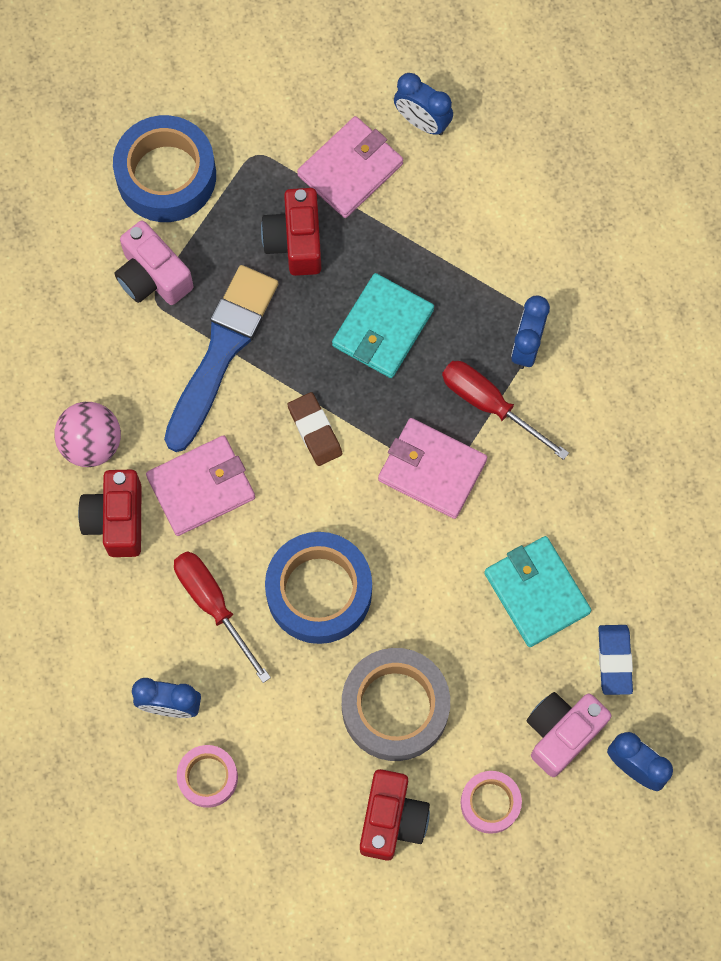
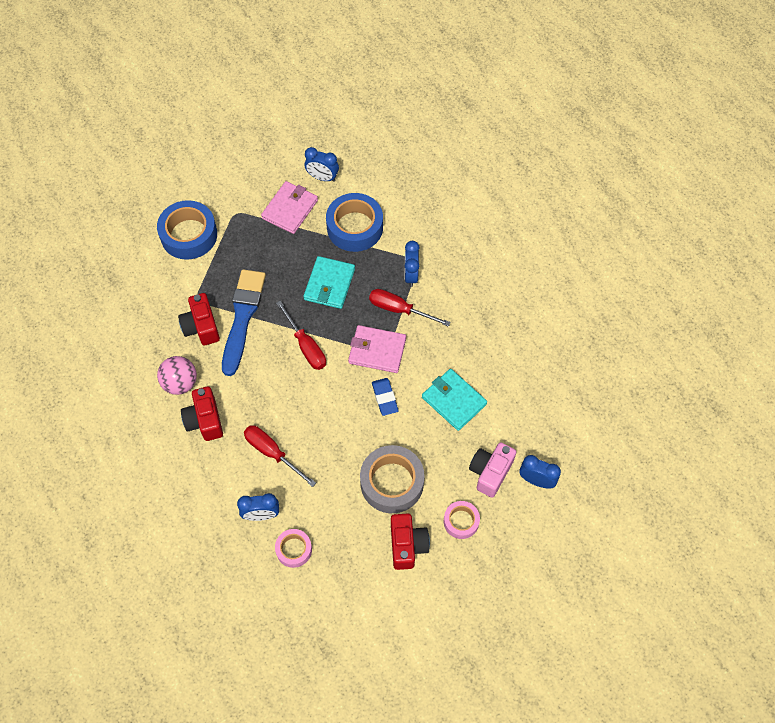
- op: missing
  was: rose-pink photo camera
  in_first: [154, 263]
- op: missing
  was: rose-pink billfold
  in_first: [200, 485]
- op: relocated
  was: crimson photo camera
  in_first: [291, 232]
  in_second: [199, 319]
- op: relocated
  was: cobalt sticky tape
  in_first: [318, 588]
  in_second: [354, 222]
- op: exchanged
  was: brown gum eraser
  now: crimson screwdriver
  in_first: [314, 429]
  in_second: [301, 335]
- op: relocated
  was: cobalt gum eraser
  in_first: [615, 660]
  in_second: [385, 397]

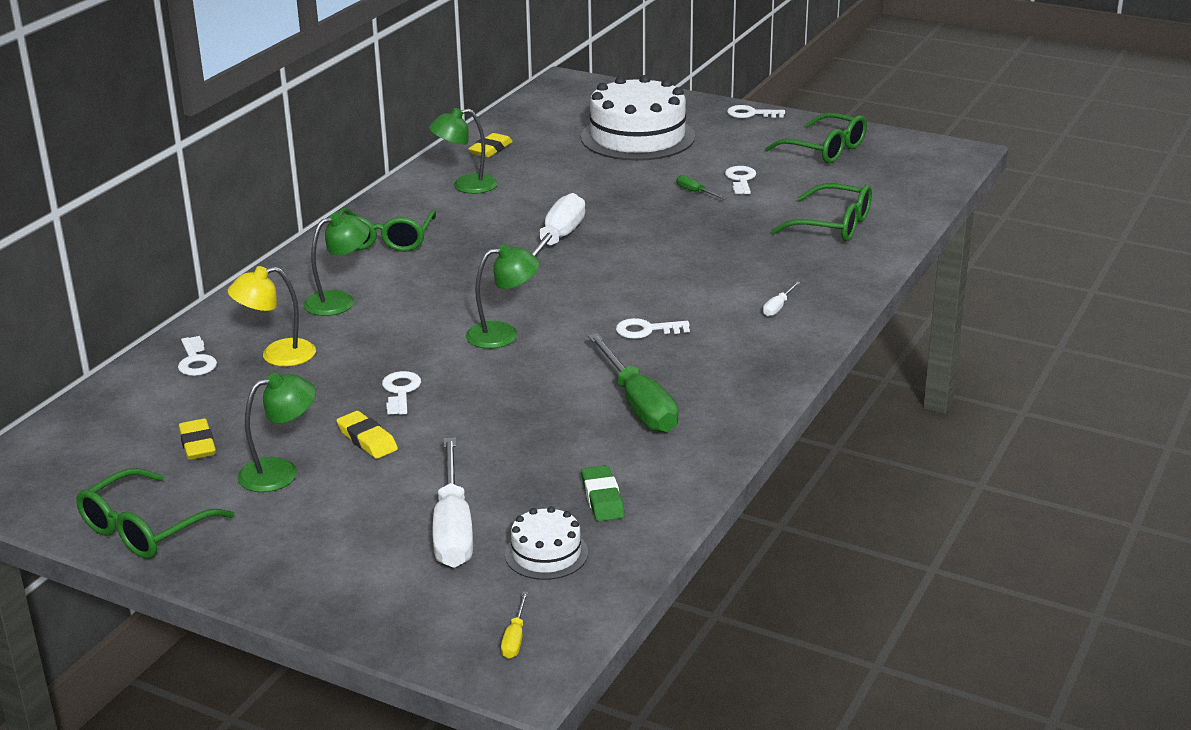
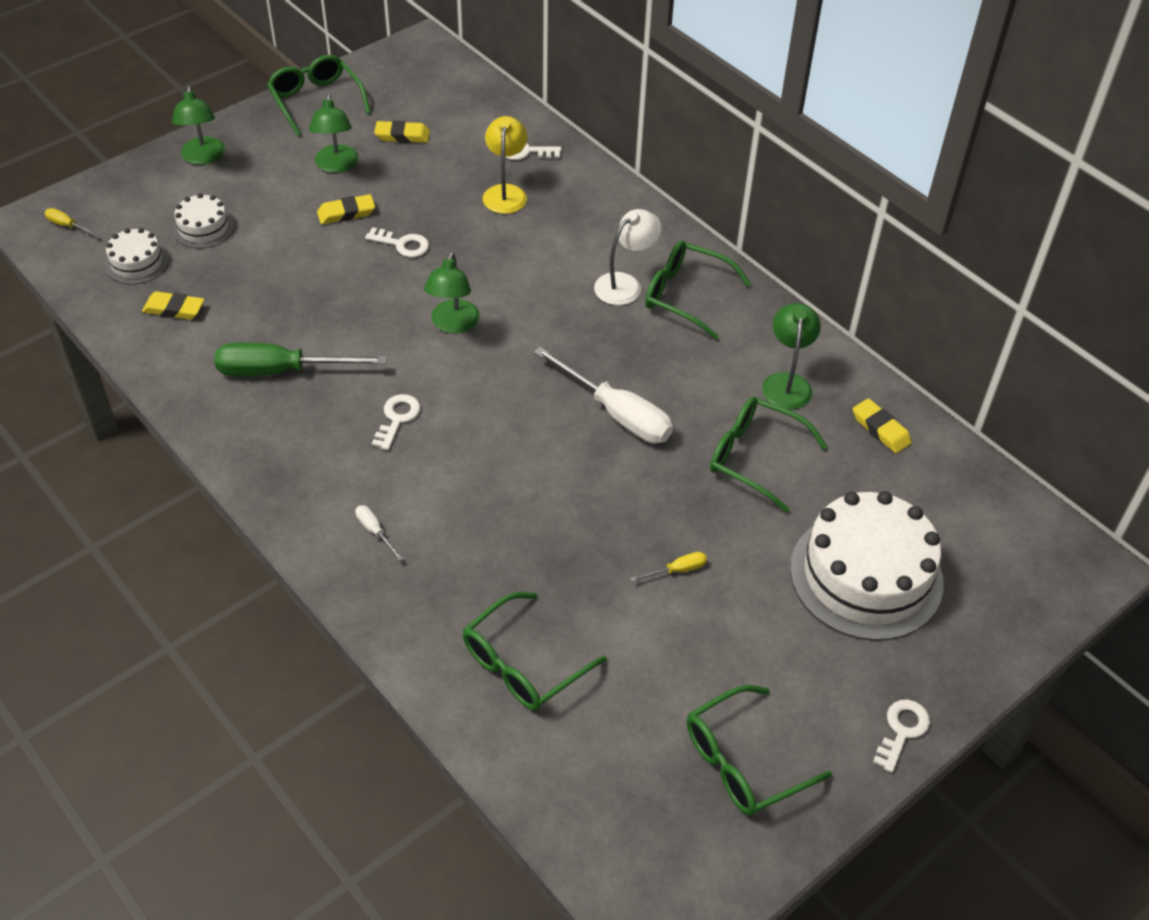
- op: relocated
  was: green lamp
  in_first: [336, 264]
  in_second: [198, 125]
- op: exchanged
  was: snow-white screwdriver
  now: snow-white gateau
  in_first: [453, 502]
  in_second: [203, 221]
- op: colour
  was: green gum eraser
  now: golden gum eraser
  in_first: [603, 493]
  in_second: [173, 305]
- op: colour
  was: green screwdriver
  now: golden screwdriver
  in_first: [702, 187]
  in_second: [669, 567]
- op: missing
  was: snow-white door key
  in_first: [740, 180]
- op: appeared
  now: snow-white lamp
  in_second: [628, 257]
- op: appeared
  now: green glasses
  in_second: [768, 455]

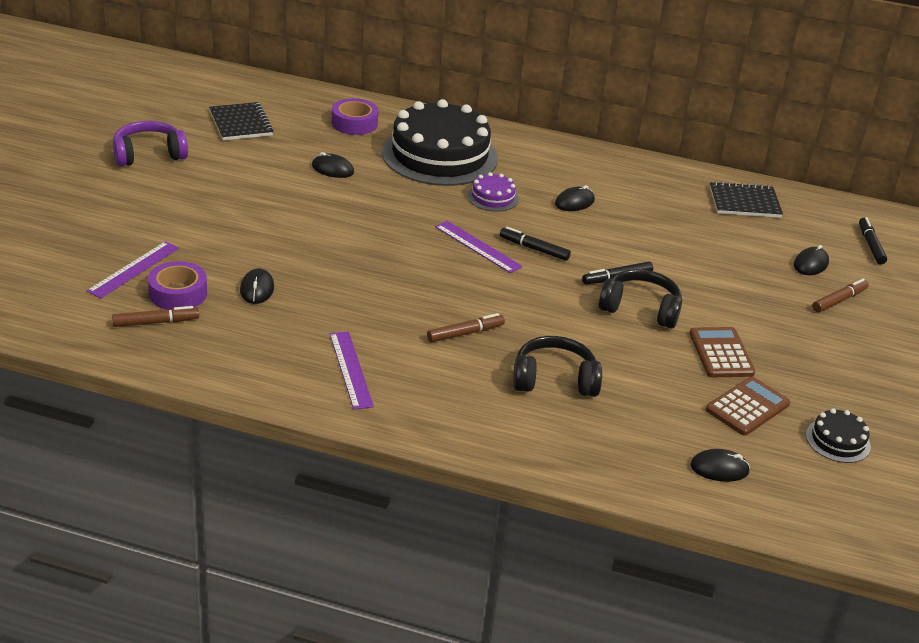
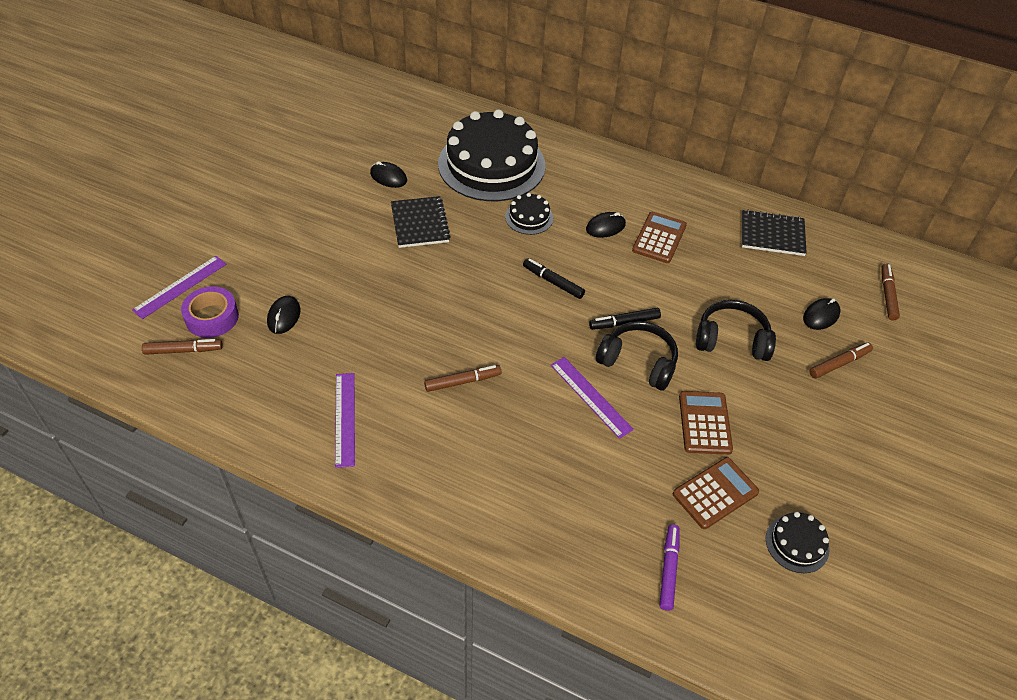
- op: missing
  was: purple headset
  in_first: [150, 144]
- op: relocated
  was: ebony notepad
  in_first: [241, 121]
  in_second: [421, 222]
- op: missing
  was: purple sticky tape
  in_first: [355, 116]
- op: relocated
  was: purple ruler
  in_first: [479, 247]
  in_second: [592, 398]
- op: colour
  was: purple gateau
  now: ebony gateau
  in_first: [493, 192]
  in_second: [529, 214]
- op: relocated
  was: ebony headset
  in_first: [557, 366]
  in_second: [736, 330]
- op: exchanged
  was: ebony computer mouse
  now: purple marker pen
  in_first: [720, 465]
  in_second: [669, 568]
- op: colour
  was: ebony marker pen
  now: brown marker pen
  in_first: [873, 241]
  in_second: [890, 291]
- op: appeared
  now: brown adding machine
  in_second: [659, 237]

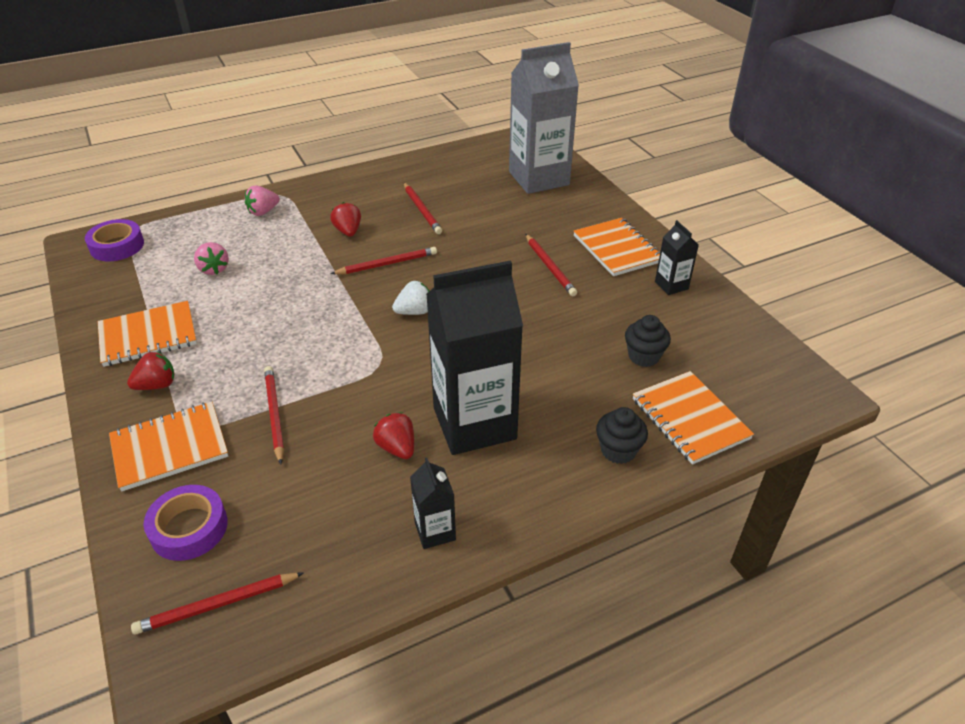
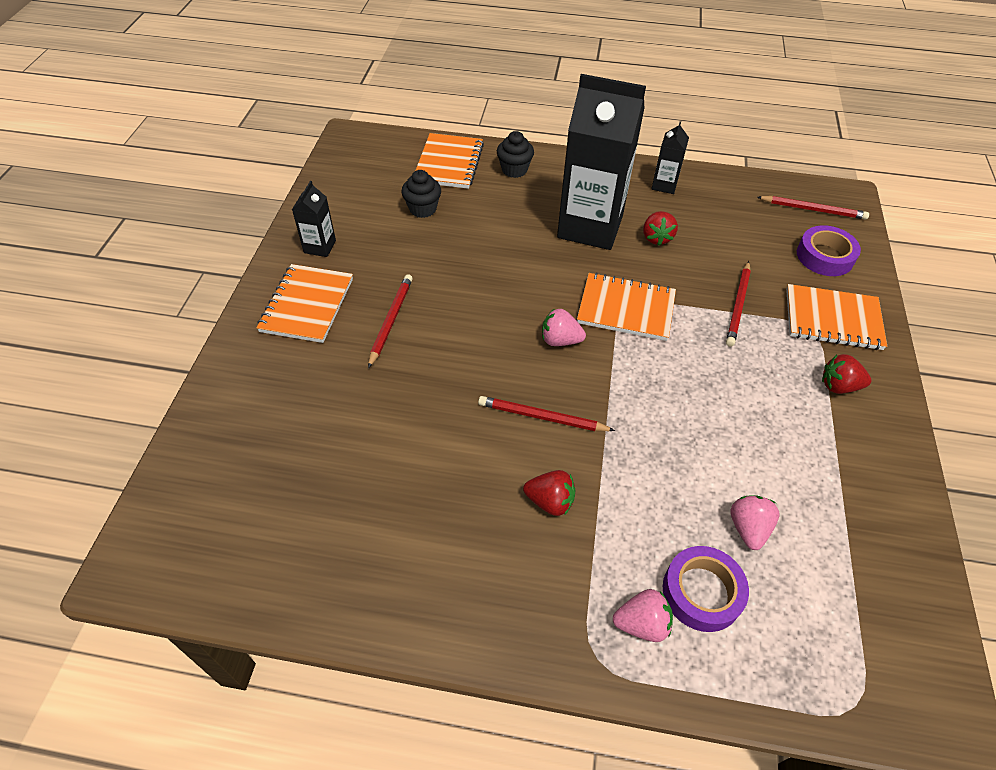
- op: relocated
  was: purple sticky tape
  in_first: [114, 240]
  in_second: [706, 589]
- op: relocated
  was: orange notepad
  in_first: [147, 334]
  in_second: [626, 306]
- op: spun
  was: crimson strawberry
  in_first: [345, 219]
  in_second: [549, 493]
  clockwise: -90
- op: colour
  was: snow-white strawberry
  now: rose-pink strawberry
  in_first: [411, 298]
  in_second: [564, 327]
- op: missing
  was: crimson wooden pencil
  in_first: [423, 208]
- op: missing
  was: ash-grey milk carton
  in_first: [544, 118]

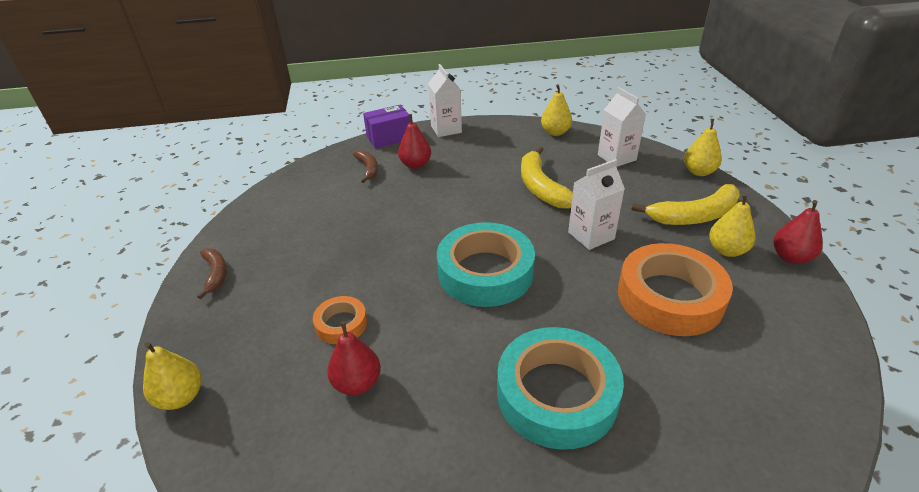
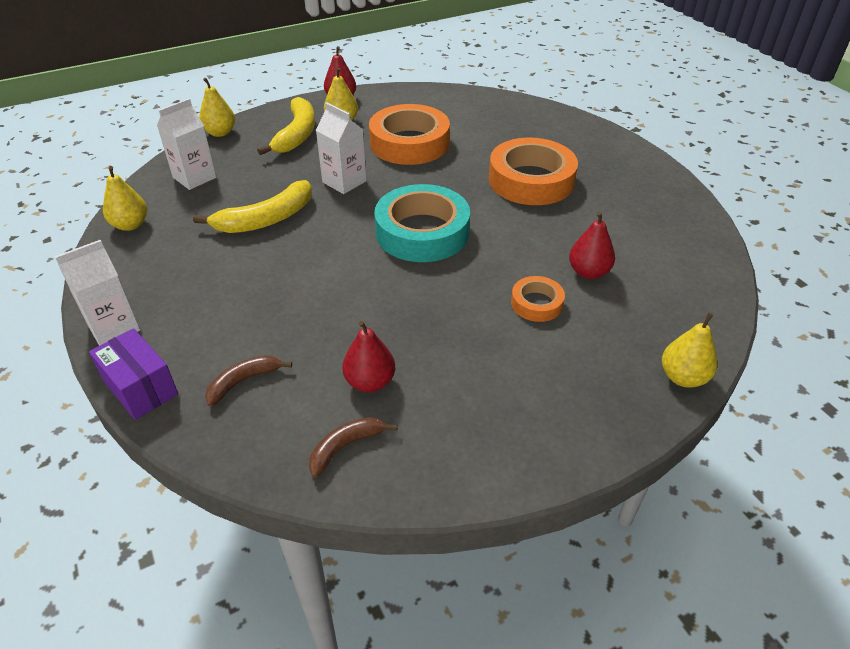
- op: relocated
  was: brown banana fruit
  in_first: [212, 273]
  in_second: [353, 447]
- op: relocated
  was: crimson pear
  in_first: [414, 141]
  in_second: [368, 356]
- op: colour
  was: aqua sticky tape
  now: orange sticky tape
  in_first: [560, 388]
  in_second: [533, 171]
- op: spun
  was: golden banana fruit
  in_first: [686, 204]
  in_second: [286, 126]
  clockwise: 45

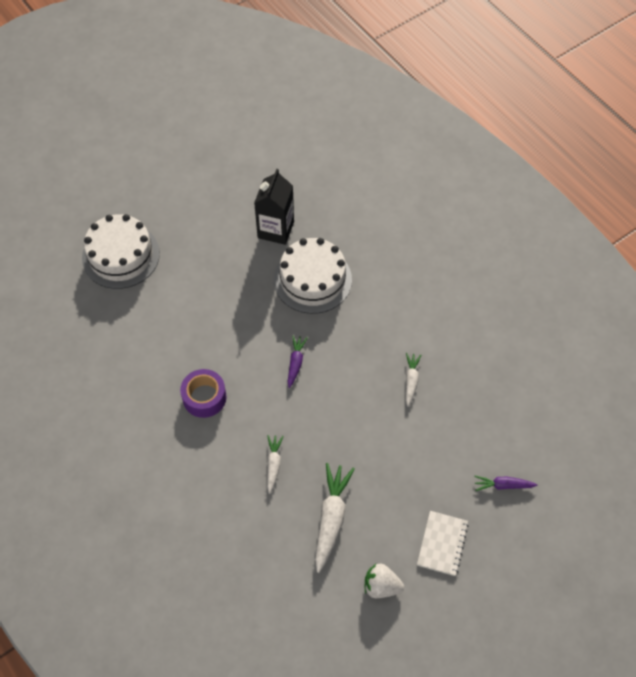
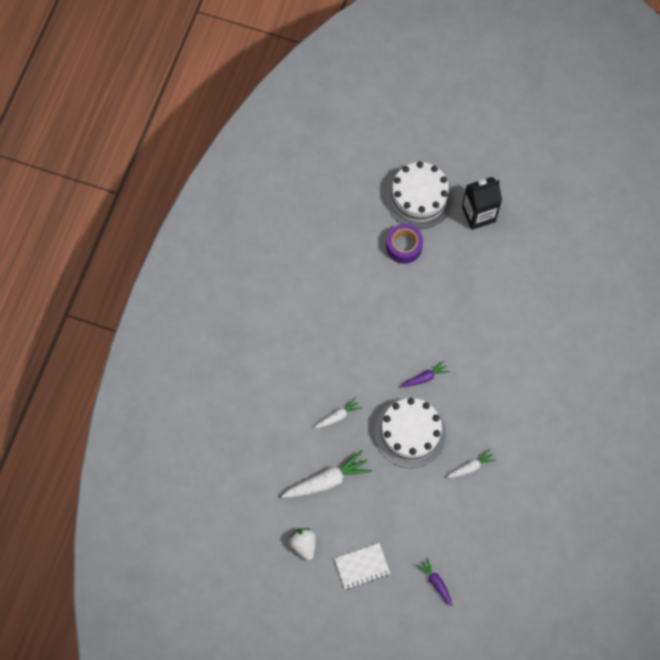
- op: relocated
  was: purple sticky tape
  in_first: [203, 393]
  in_second: [404, 244]
- op: relocated
  was: ebony milk carton
  in_first: [274, 207]
  in_second: [482, 203]
- op: relocated
  was: snow-white gateau
  in_first: [313, 276]
  in_second: [410, 433]

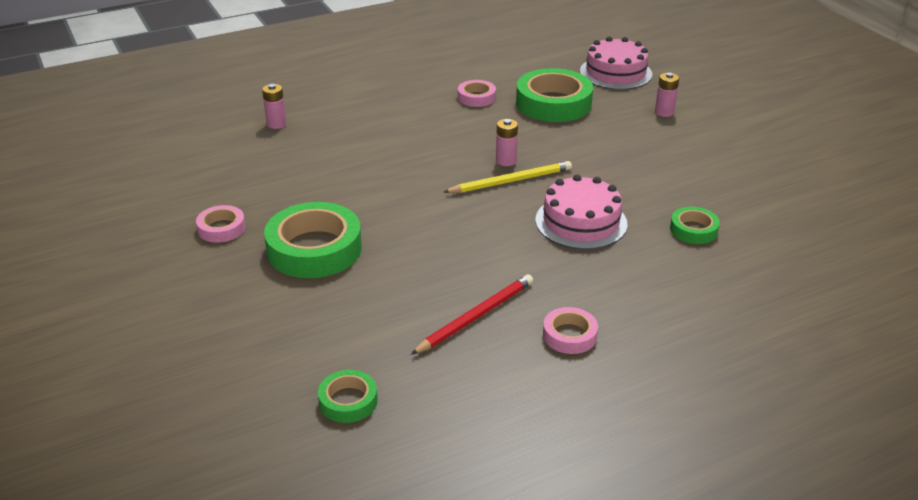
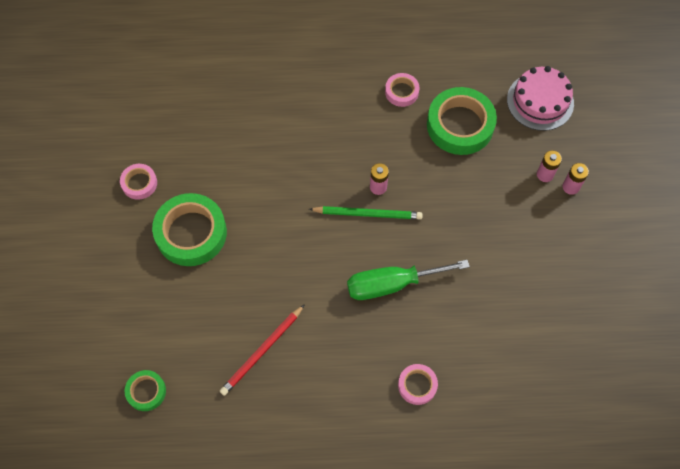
- op: relocated
  was: rose-pink AA battery
  in_first: [274, 106]
  in_second: [575, 179]
- op: spun
  was: crimson wooden pencil
  in_first: [472, 314]
  in_second: [262, 350]
  clockwise: 150
- op: colour
  was: golden wooden pencil
  now: green wooden pencil
  in_first: [508, 177]
  in_second: [366, 212]
- op: exchanged
  was: rose-pink gateau
  now: green screwdriver
  in_first: [581, 212]
  in_second: [408, 280]
- op: relocated
  was: rose-pink sticky tape
  in_first: [570, 330]
  in_second: [418, 384]
- op: missing
  was: green sticky tape
  in_first: [695, 225]

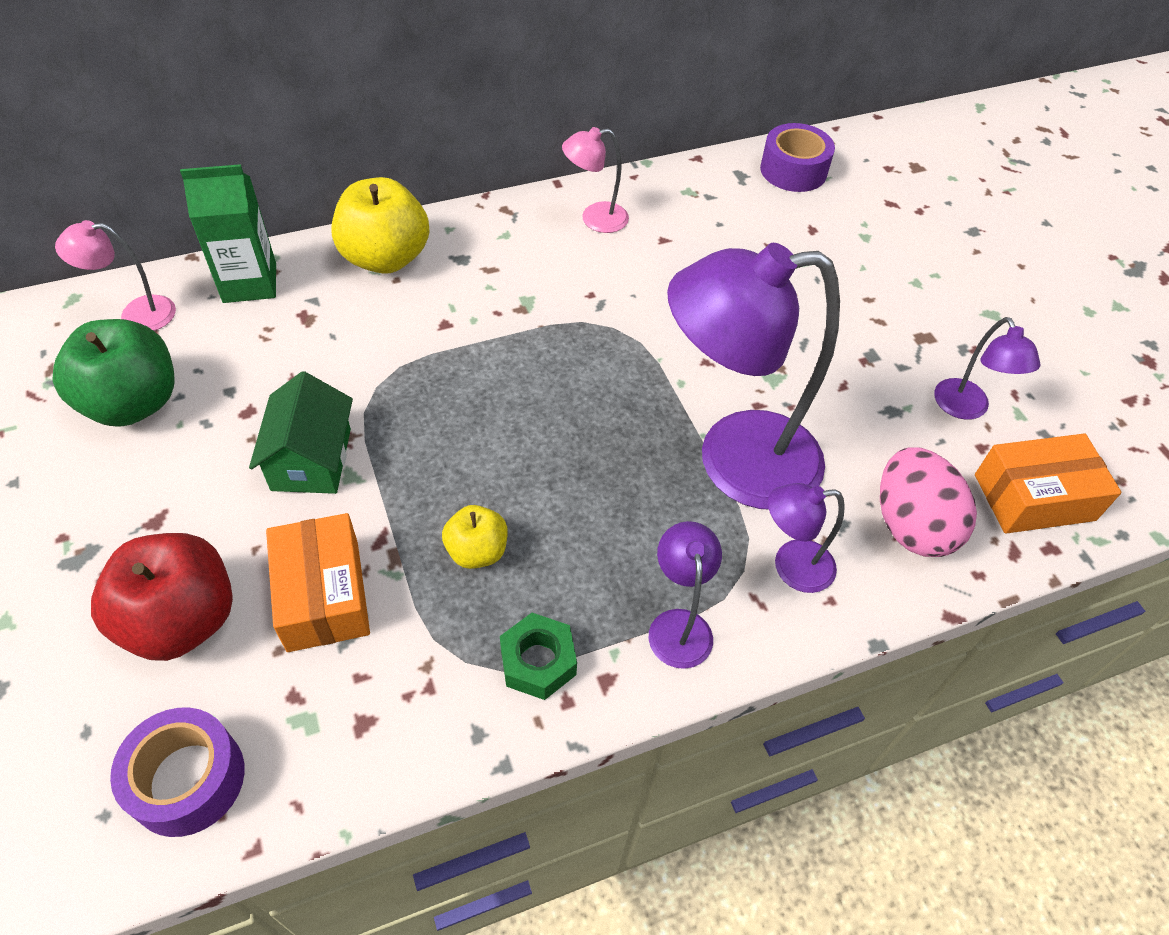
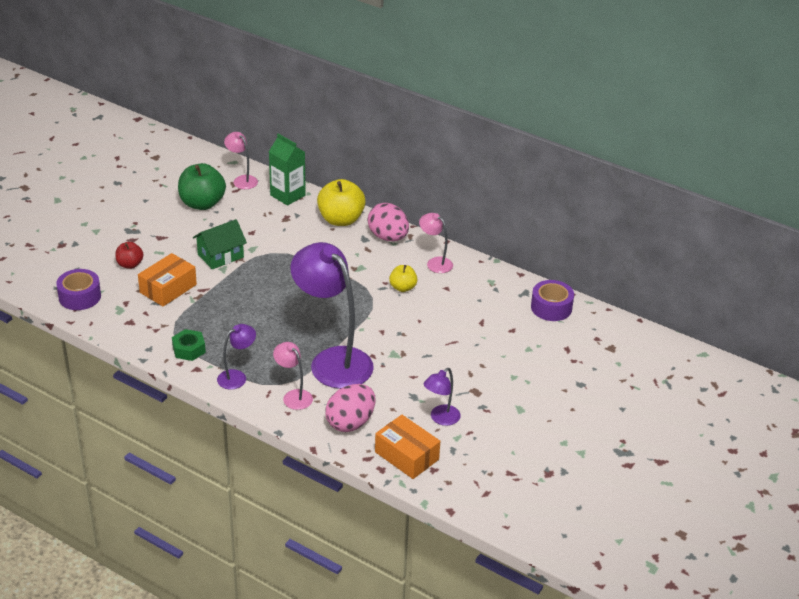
- op: size
  was: crimson toy apple
  in_first: [162, 597]
  in_second: [130, 255]
  ratio: 0.55
- op: relocated
  was: golden toy apple
  in_first: [475, 537]
  in_second: [403, 278]
- op: colour
  was: purple lamp
  now: rose-pink lamp
  in_first: [806, 538]
  in_second: [293, 376]
- op: appeared
  now: rose-pink egg shape
  in_second: [388, 222]

